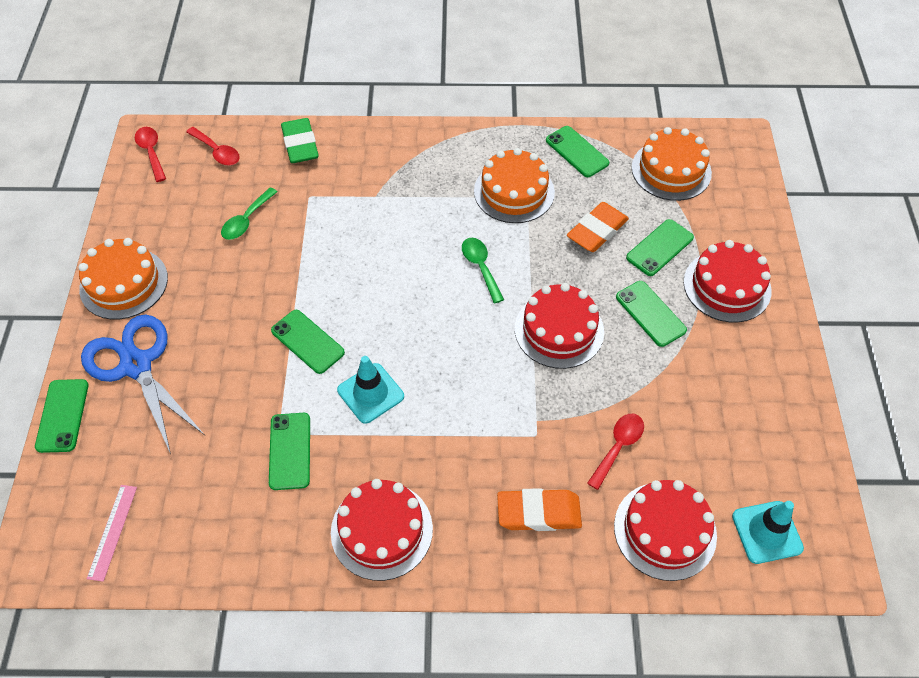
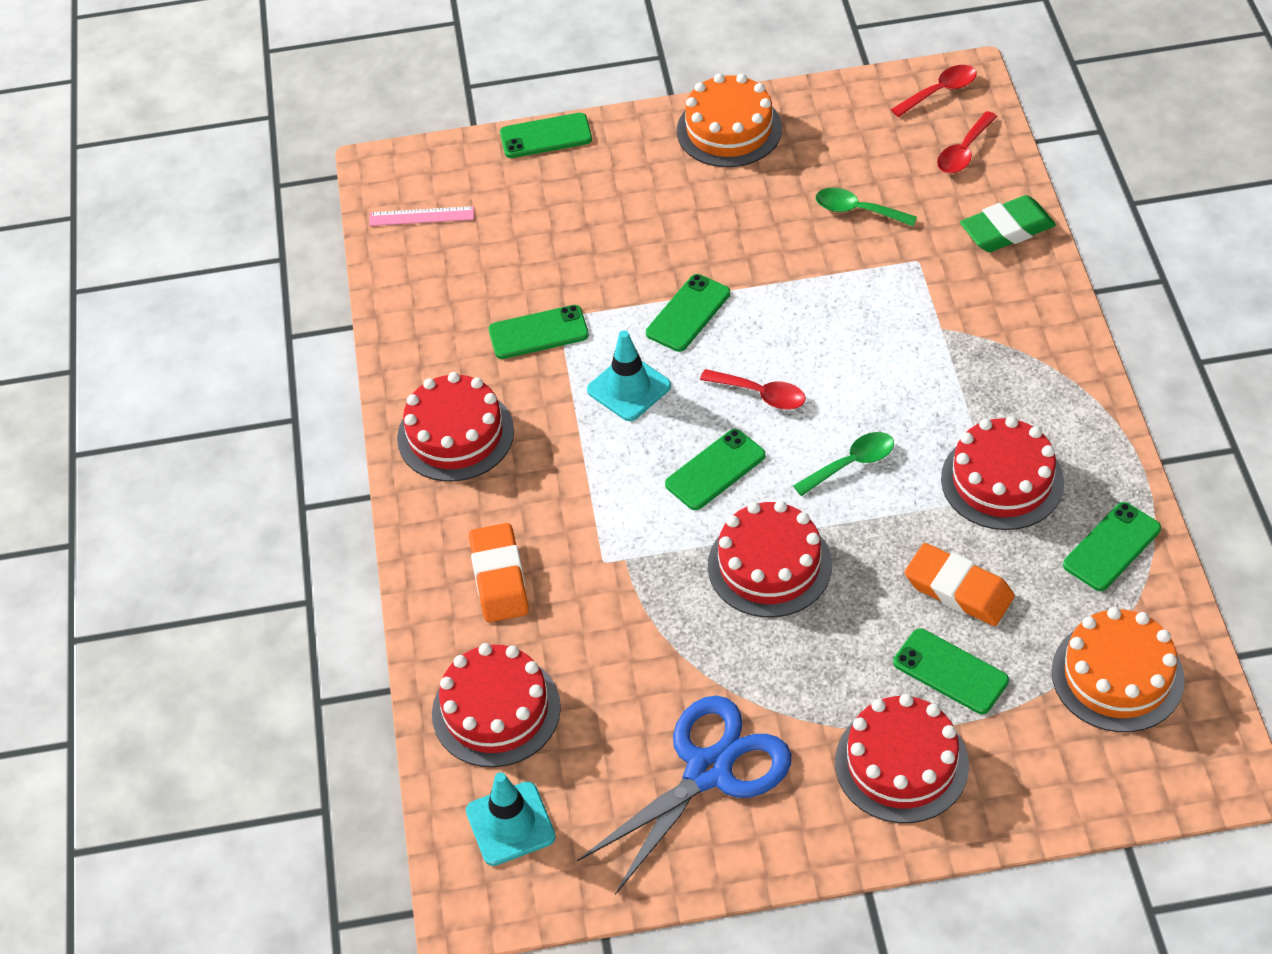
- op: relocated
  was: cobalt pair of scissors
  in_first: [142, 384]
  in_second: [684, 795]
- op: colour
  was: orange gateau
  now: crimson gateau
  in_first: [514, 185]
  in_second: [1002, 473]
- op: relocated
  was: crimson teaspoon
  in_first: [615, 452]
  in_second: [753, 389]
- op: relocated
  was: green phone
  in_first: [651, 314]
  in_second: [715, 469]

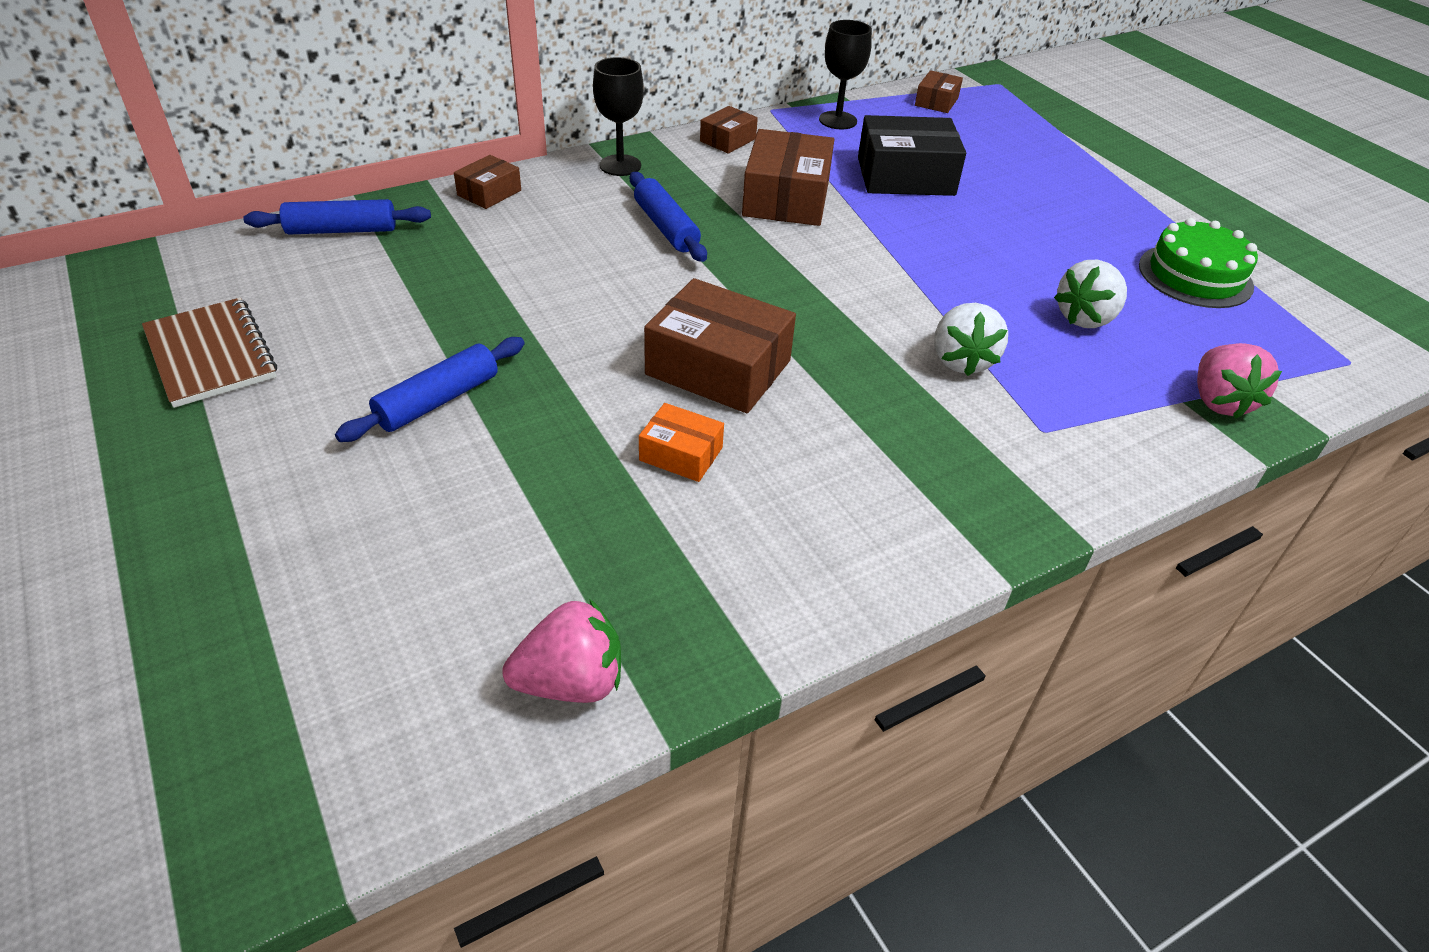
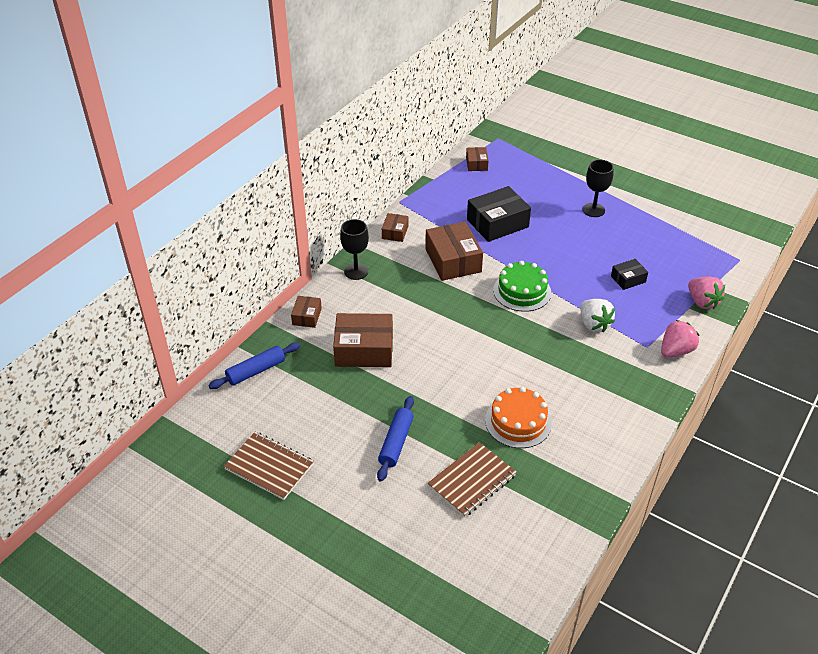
- op: relocated
  was: rose-pink strawberry
  in_first: [561, 651]
  in_second: [680, 338]
- op: missing
  was: cobalt pastry roller
  in_first: [668, 217]
- op: exchanged
  was: orange package
  now: orange gateau
  in_first: [681, 442]
  in_second: [518, 417]
- op: relocated
  was: brown package
  in_first: [720, 345]
  in_second: [363, 340]
- op: relocated
  was: ebony chalice
  in_first: [845, 74]
  in_second: [598, 188]
- op: exchanged
  was: snow-white strawberry
  now: ebony package
  in_first: [1090, 294]
  in_second: [629, 274]
- op: relocated
  was: green gateau
  in_first: [1198, 263]
  in_second: [522, 286]
- op: appeared
  now: brown notepad
  in_second: [471, 479]

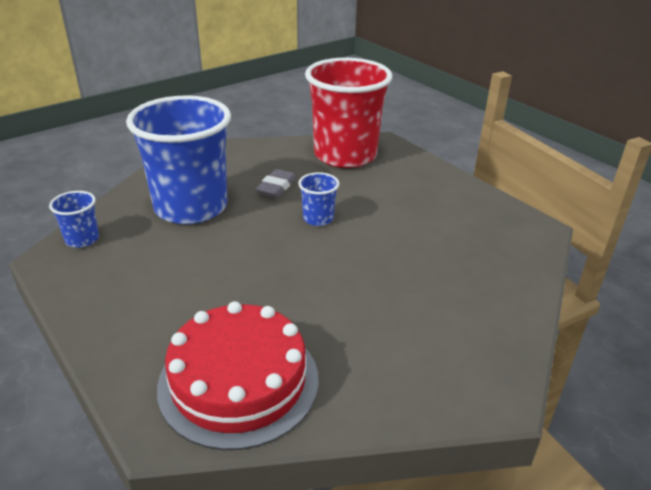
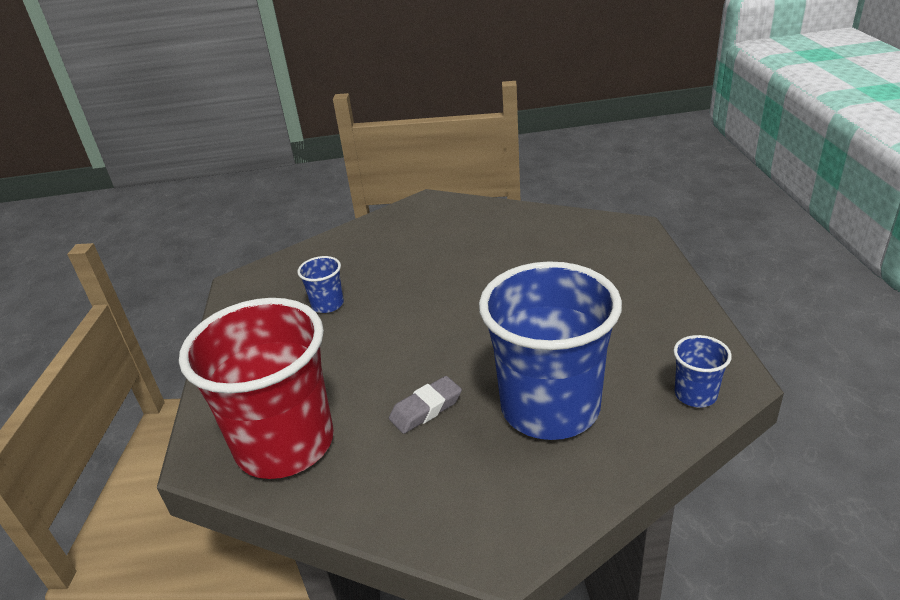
- op: missing
  was: crimson gateau
  in_first: [238, 375]
- op: relocated
  was: cobalt cup
  in_first: [318, 199]
  in_second: [320, 284]

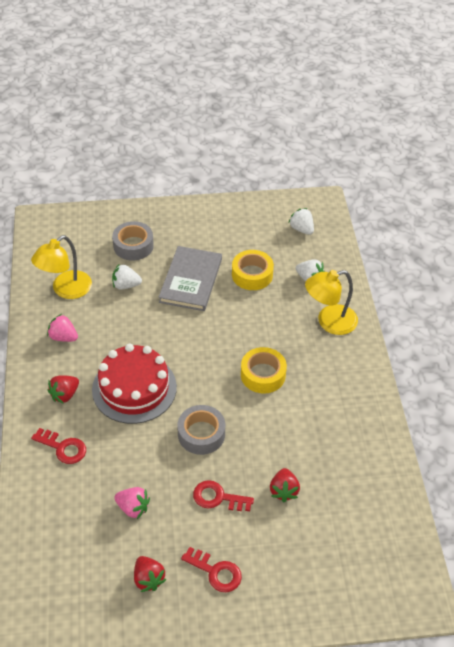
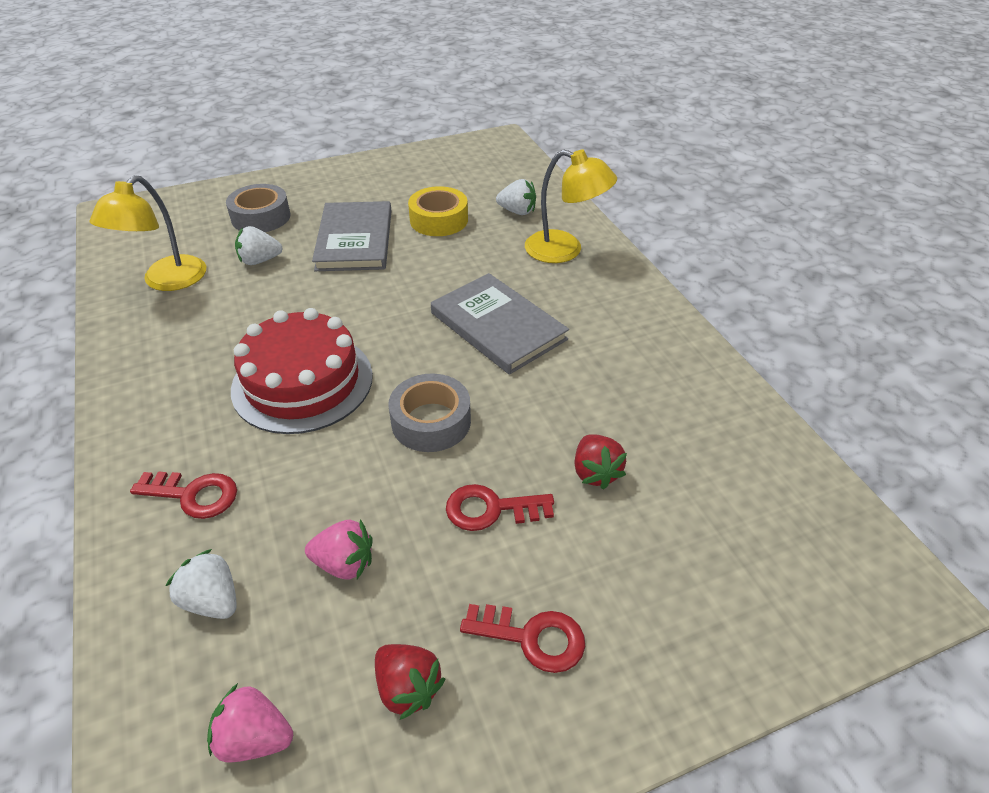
- op: relocated
  was: rose-pink strawberry
  in_first: [62, 328]
  in_second: [250, 722]
- op: missing
  was: crimson strawberry
  in_first: [63, 389]
- op: exchanged
  was: golden sticky tape
  now: ash-grey hardcover
  in_first: [264, 370]
  in_second: [500, 324]
- op: relocated
  was: snow-white strawberry
  in_first: [301, 221]
  in_second: [201, 584]
- op: spun
  was: golden lamp
  in_first: [331, 302]
  in_second: [571, 206]
  clockwise: -120

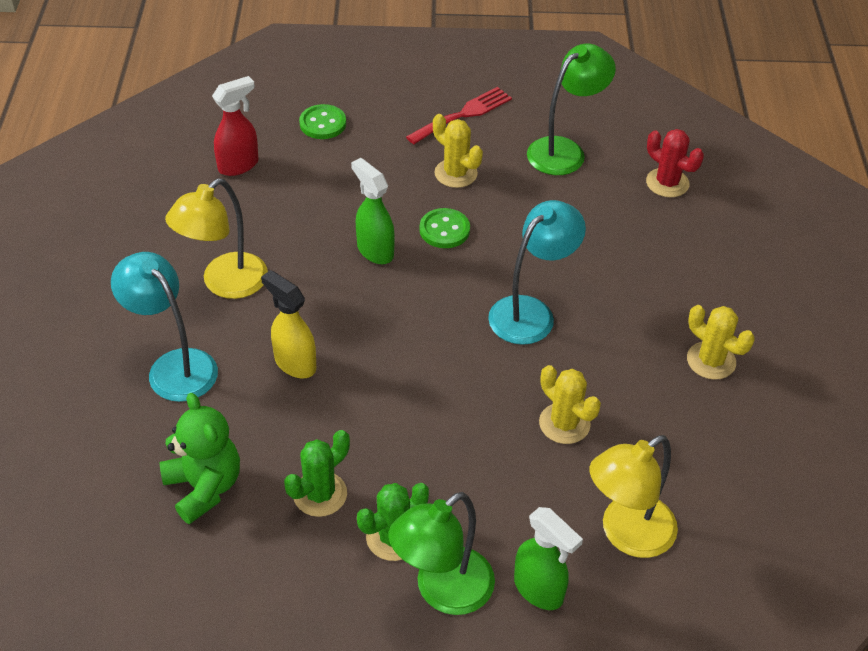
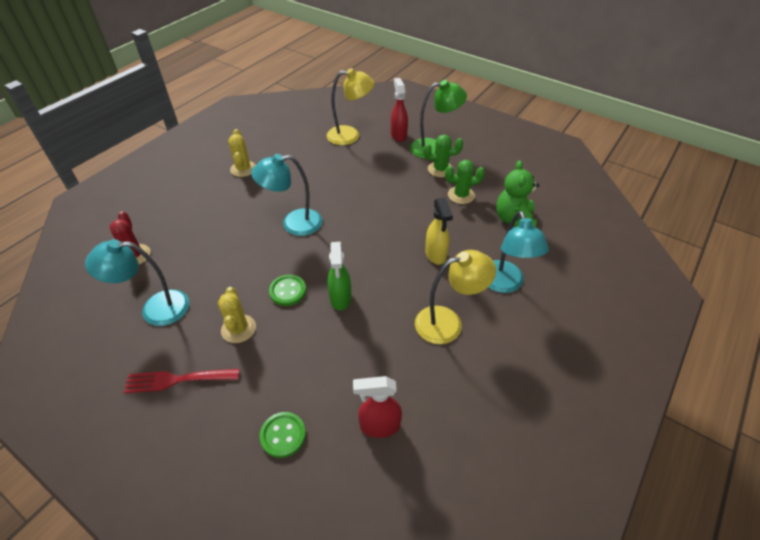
- op: colour
  was: green spray cleaner
  now: crimson spray cleaner
  in_first: [548, 558]
  in_second: [399, 110]
- op: colour
  was: green lamp
  now: aqua lamp
  in_first: [571, 109]
  in_second: [137, 282]
- op: missing
  was: golden saguaro cactus
  in_first: [570, 404]

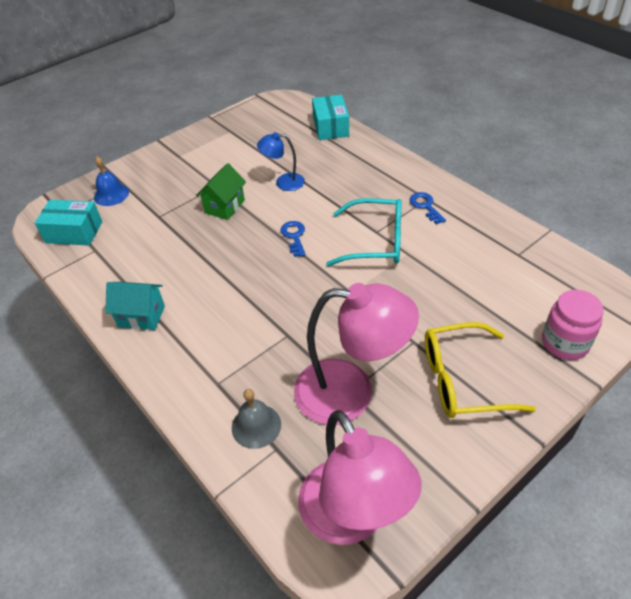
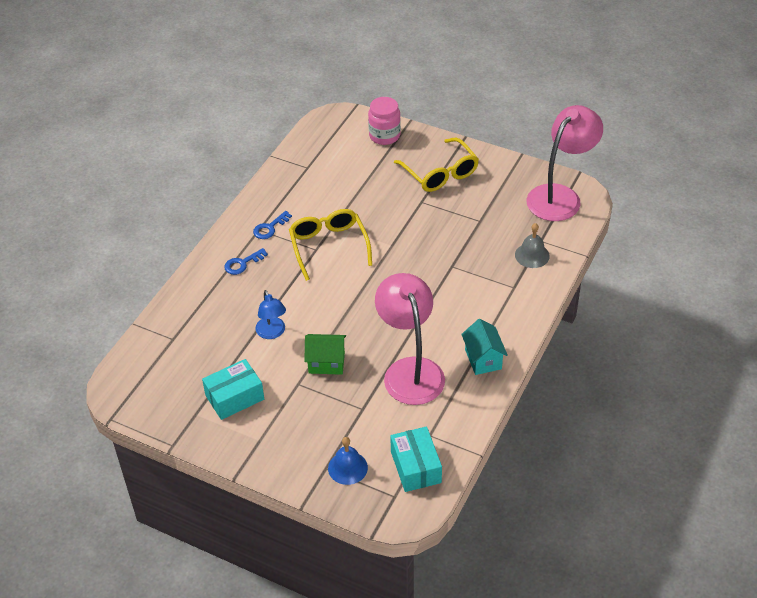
- op: relocated
  was: cobalt door key
  in_first: [293, 239]
  in_second: [246, 261]
- op: relocated
  was: rose-pink lamp
  in_first: [356, 354]
  in_second: [410, 339]
- op: relocated
  was: aqua package
  in_first: [330, 117]
  in_second: [233, 389]
- op: colour
  was: aqua glasses
  now: golden glasses
  in_first: [364, 232]
  in_second: [330, 245]

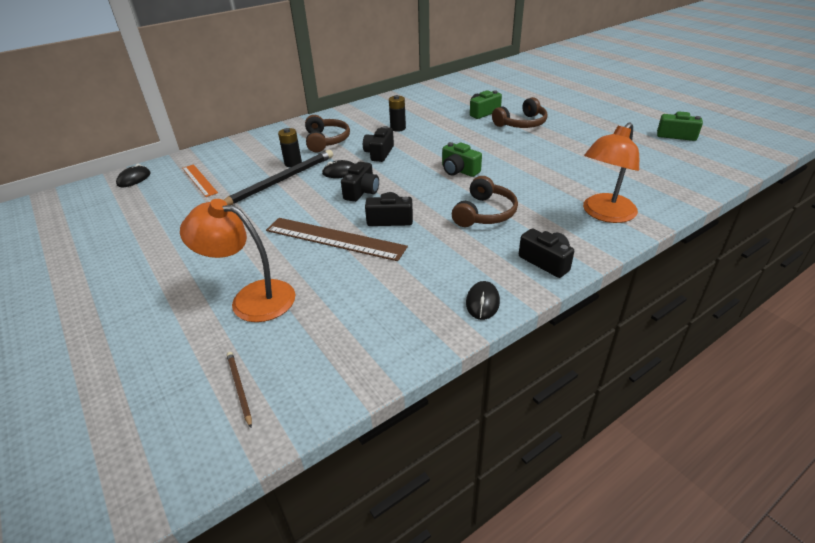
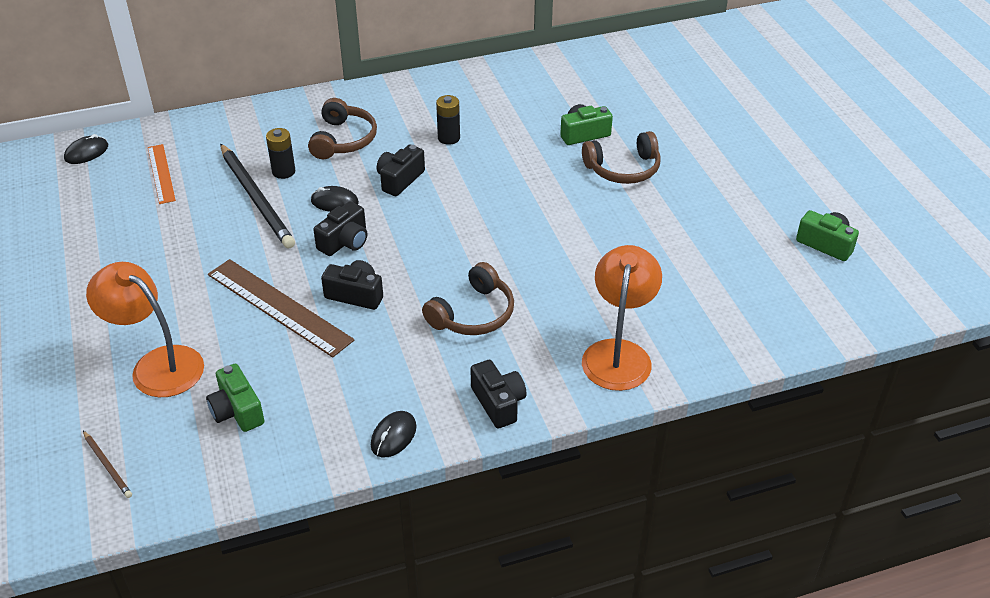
- op: spun
  was: ebony wooden pencil
  in_first: [278, 177]
  in_second: [257, 196]
  clockwise: 90
- op: spun
  was: brown wooden pencil
  in_first: [239, 390]
  in_second: [107, 464]
  clockwise: 150
- op: relocated
  was: green photo camera
  in_first: [462, 159]
  in_second: [235, 398]
- op: spun
  was: orange lamp
  in_first: [611, 172]
  in_second: [622, 318]
  clockwise: 135

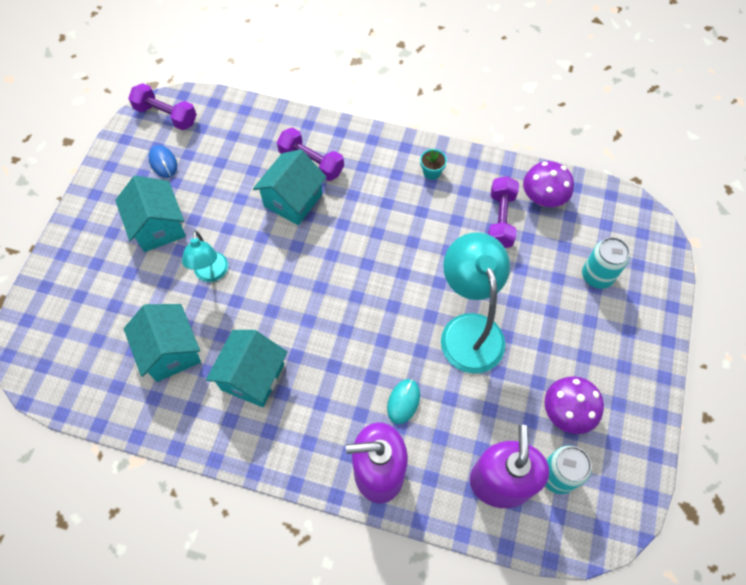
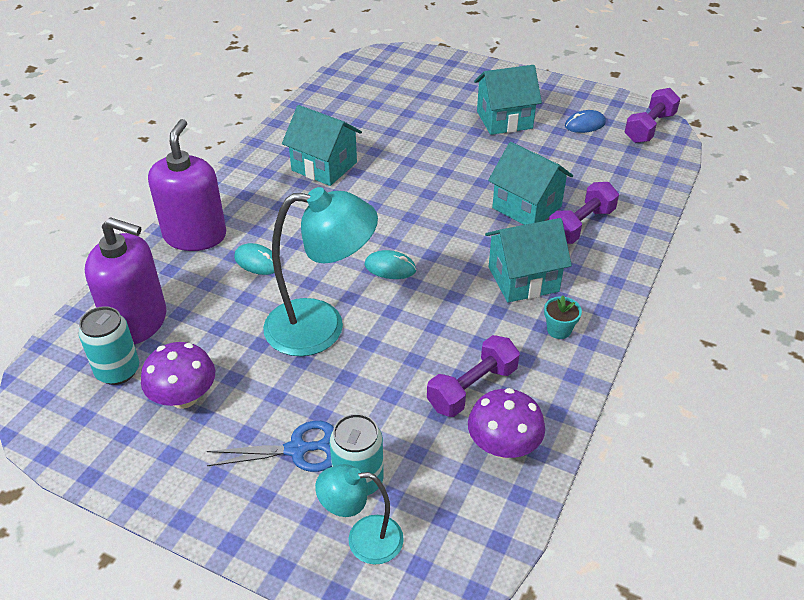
- op: relocated
  was: aqua cottage
  in_first: [162, 343]
  in_second: [528, 260]
- op: relocated
  was: aqua lamp
  in_first: [205, 256]
  in_second: [359, 514]
- op: spun
  was: purple hand weight
  in_first: [503, 212]
  in_second: [473, 376]
  clockwise: -60
- op: appeared
  now: cobalt pair of scissors
  in_second: [270, 446]
- op: appeared
  now: aqua computer mouse
  in_second: [390, 264]

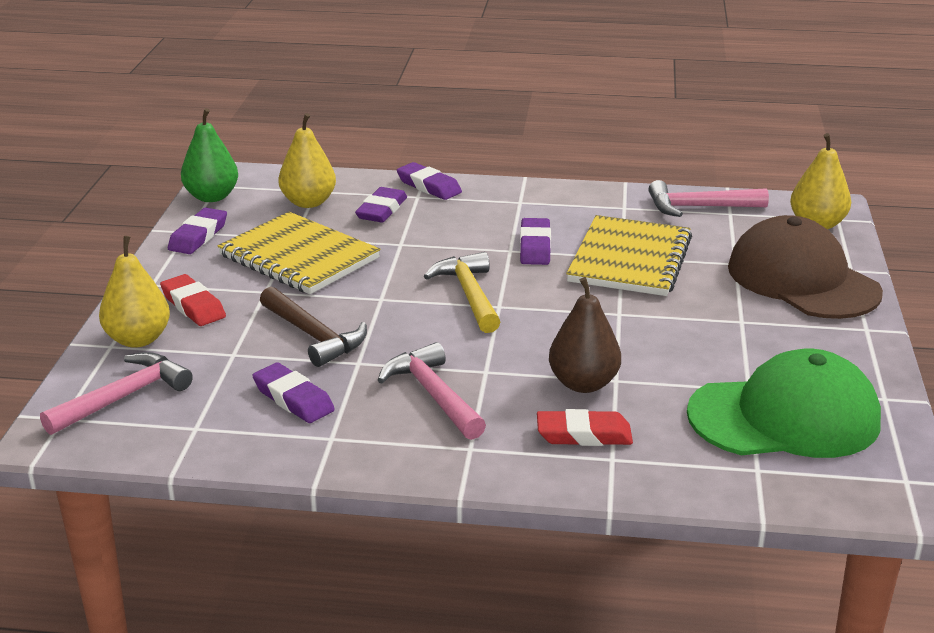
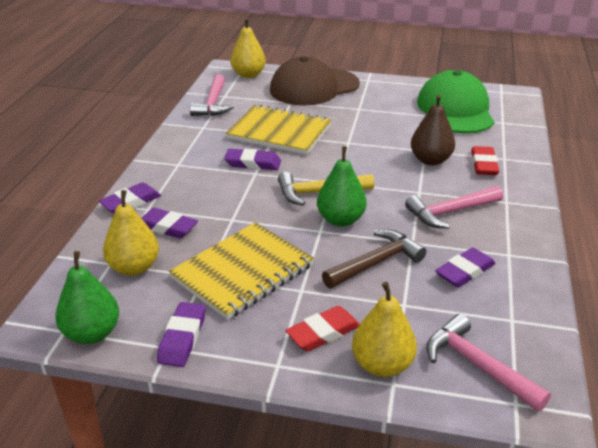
- op: spun
  was: purple gum eraser
  in_first: [197, 231]
  in_second: [181, 334]
  clockwise: 75
- op: appeared
  now: green pear
  in_second: [342, 186]

